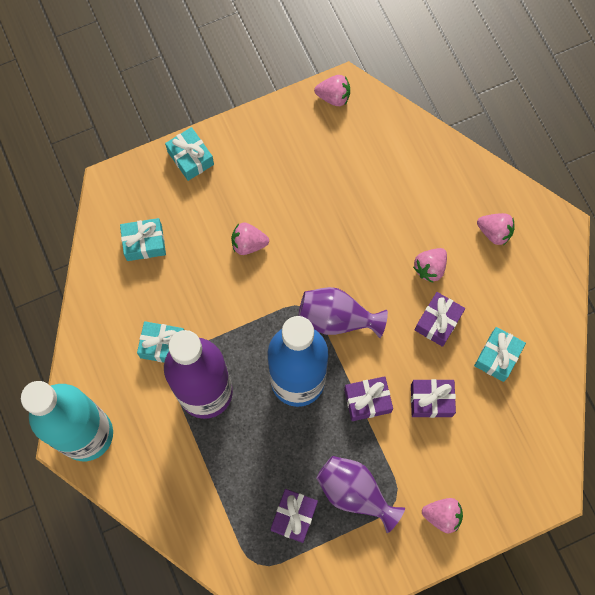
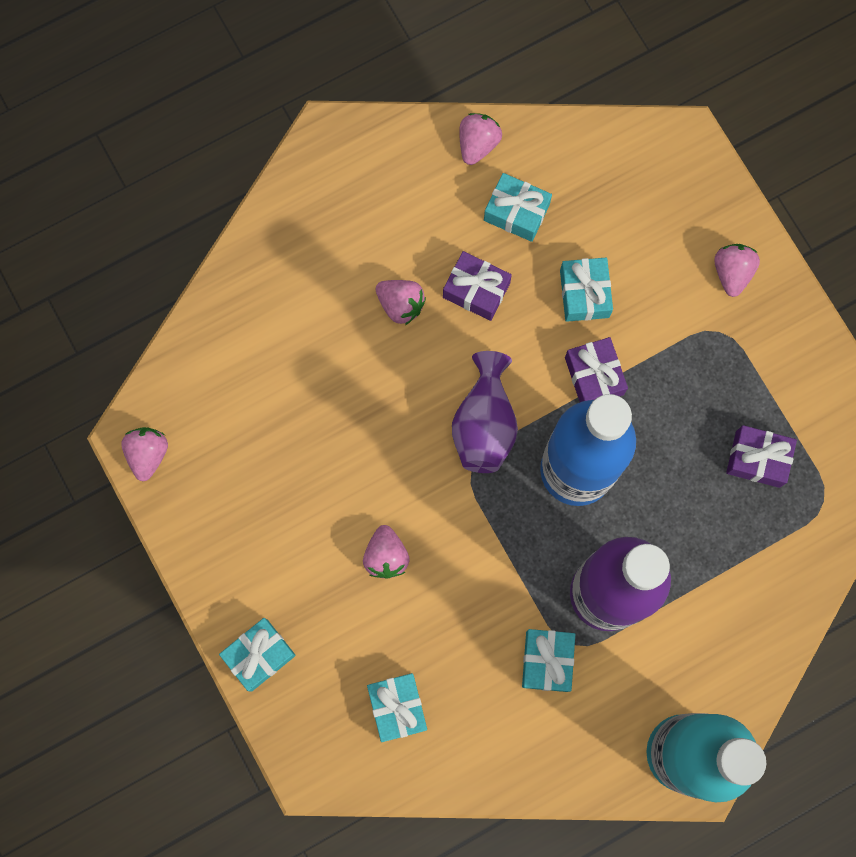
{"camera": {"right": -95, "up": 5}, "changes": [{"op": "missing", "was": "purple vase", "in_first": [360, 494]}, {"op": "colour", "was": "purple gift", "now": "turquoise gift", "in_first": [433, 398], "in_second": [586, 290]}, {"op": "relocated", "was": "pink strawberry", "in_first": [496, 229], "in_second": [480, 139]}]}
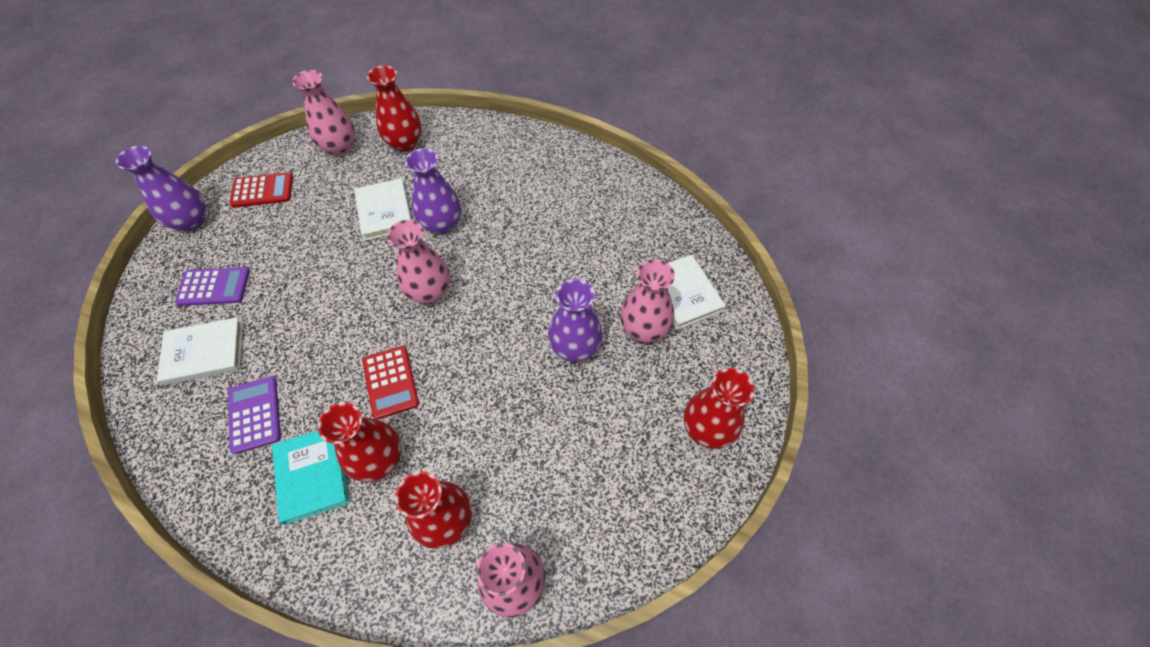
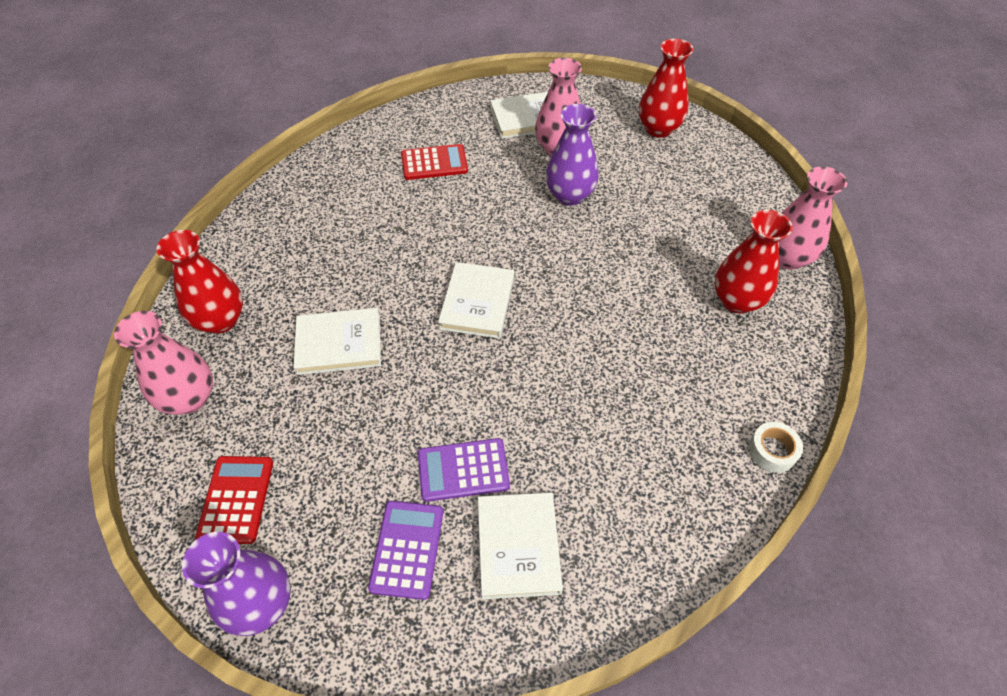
{"camera": {"right": -80, "up": -5}, "changes": [{"op": "relocated", "was": "purple calculator", "in_first": [254, 415], "in_second": [464, 470]}, {"op": "missing", "was": "turquoise book", "in_first": [311, 477]}, {"op": "missing", "was": "red vase", "in_first": [360, 442]}, {"op": "relocated", "was": "red calculator", "in_first": [390, 383], "in_second": [434, 162]}, {"op": "exchanged", "was": "pink vase", "now": "white book", "in_first": [418, 261], "in_second": [476, 300]}, {"op": "missing", "was": "purple vase", "in_first": [433, 191]}, {"op": "appeared", "now": "white tape", "in_second": [776, 447]}]}
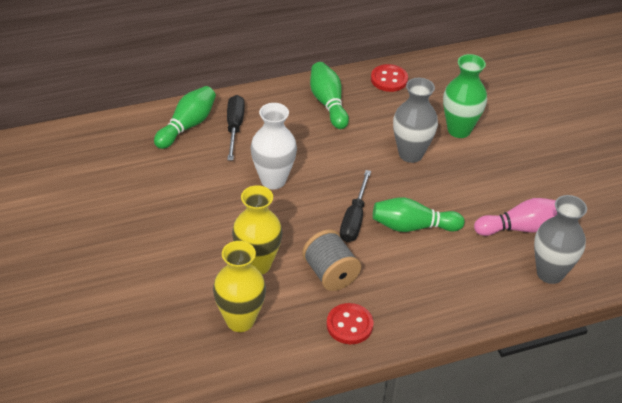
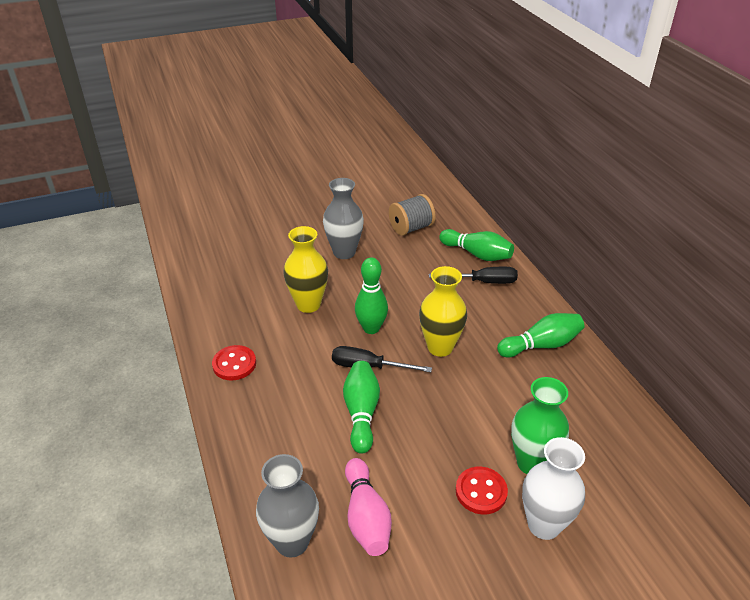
{"camera": {"right": 90, "up": -5}, "changes": [{"op": "relocated", "was": "yellow vase", "in_first": [239, 286], "in_second": [443, 311]}, {"op": "relocated", "was": "white vase", "in_first": [274, 146], "in_second": [553, 488]}, {"op": "relocated", "was": "grey spool", "in_first": [331, 260], "in_second": [412, 215]}, {"op": "relocated", "was": "red button", "in_first": [389, 78], "in_second": [482, 490]}, {"op": "relocated", "was": "grey vase", "in_first": [415, 120], "in_second": [343, 218]}, {"op": "appeared", "now": "green bowling pin", "in_second": [371, 295]}]}
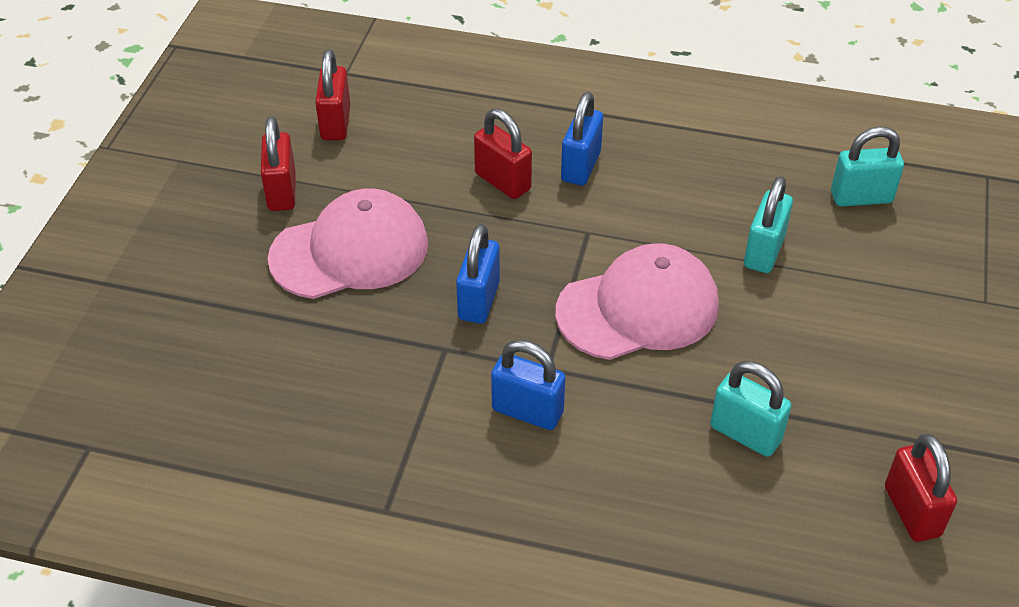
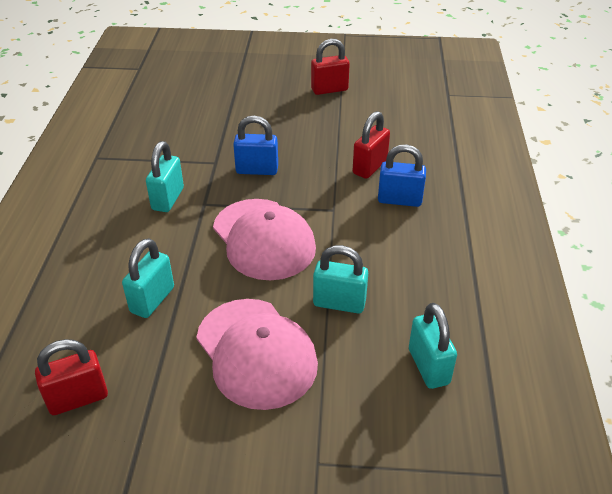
{"camera": {"right": 80, "up": -5}, "changes": [{"op": "relocated", "was": "pink cap", "in_first": [348, 244], "in_second": [257, 354]}, {"op": "missing", "was": "red padlock", "in_first": [332, 94]}, {"op": "colour", "was": "blue padlock", "now": "turquoise padlock", "in_first": [528, 385], "in_second": [165, 176]}]}
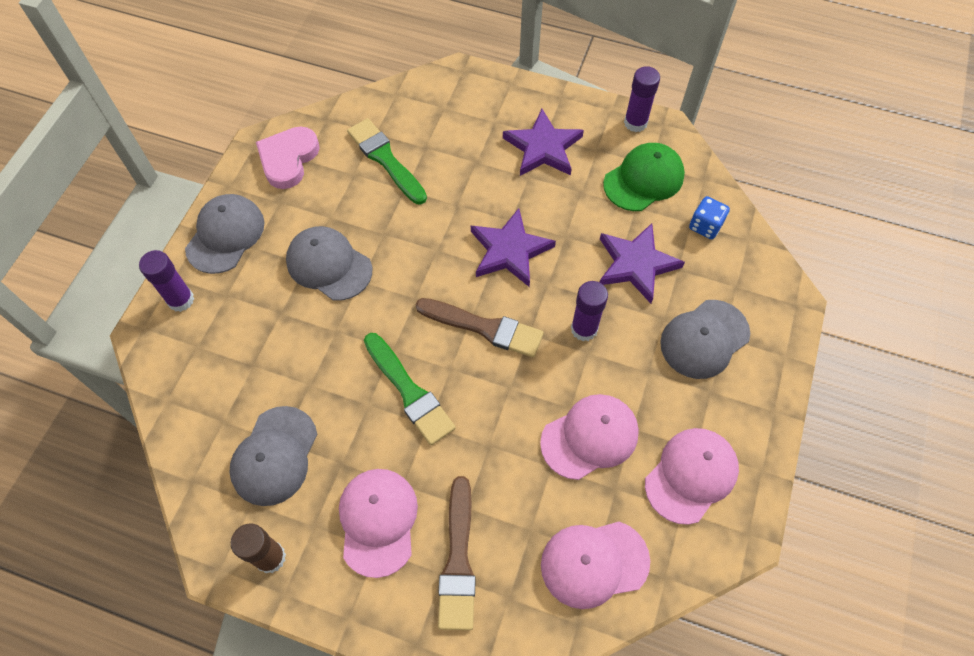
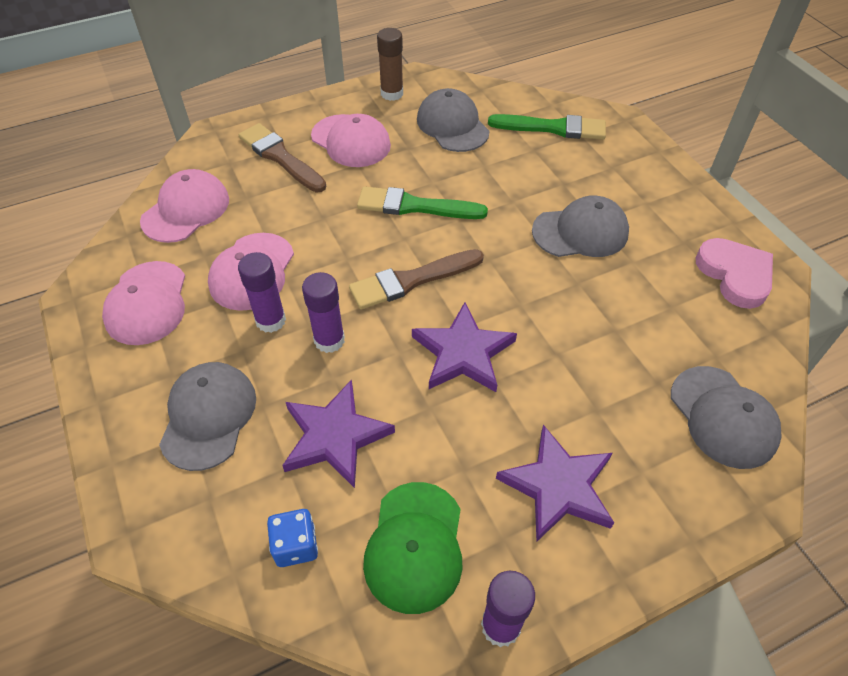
{"camera": {"right": 135, "up": -10}, "changes": [{"op": "relocated", "was": "purple glue stick", "in_first": [166, 281], "in_second": [262, 292]}, {"op": "relocated", "was": "grey cap", "in_first": [225, 234], "in_second": [726, 417]}, {"op": "relocated", "was": "green brush", "in_first": [387, 161], "in_second": [547, 127]}]}
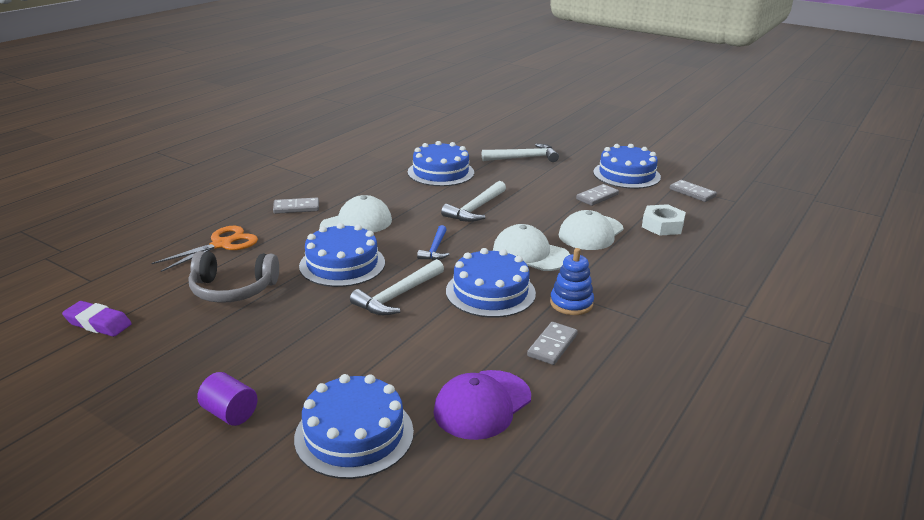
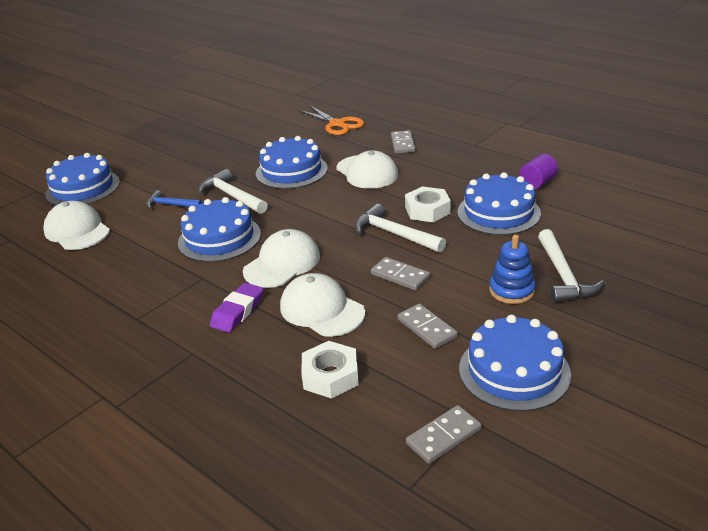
{"camera": {"right": 100, "up": 5}, "changes": [{"op": "relocated", "was": "purple eraser", "in_first": [97, 319], "in_second": [236, 308]}, {"op": "missing", "was": "grey headphones", "in_first": [234, 277]}, {"op": "relocated", "was": "purple cylinder", "in_first": [227, 399], "in_second": [538, 172]}, {"op": "relocated", "was": "blue hammer", "in_first": [433, 242], "in_second": [174, 199]}, {"op": "colour", "was": "purple cap", "now": "white cap", "in_first": [482, 405], "in_second": [77, 225]}, {"op": "relocated", "was": "grey domino", "in_first": [552, 343], "in_second": [400, 274]}, {"op": "relocated", "was": "blue stacking toy", "in_first": [572, 281], "in_second": [512, 269]}, {"op": "appeared", "now": "white nut", "in_second": [428, 204]}]}
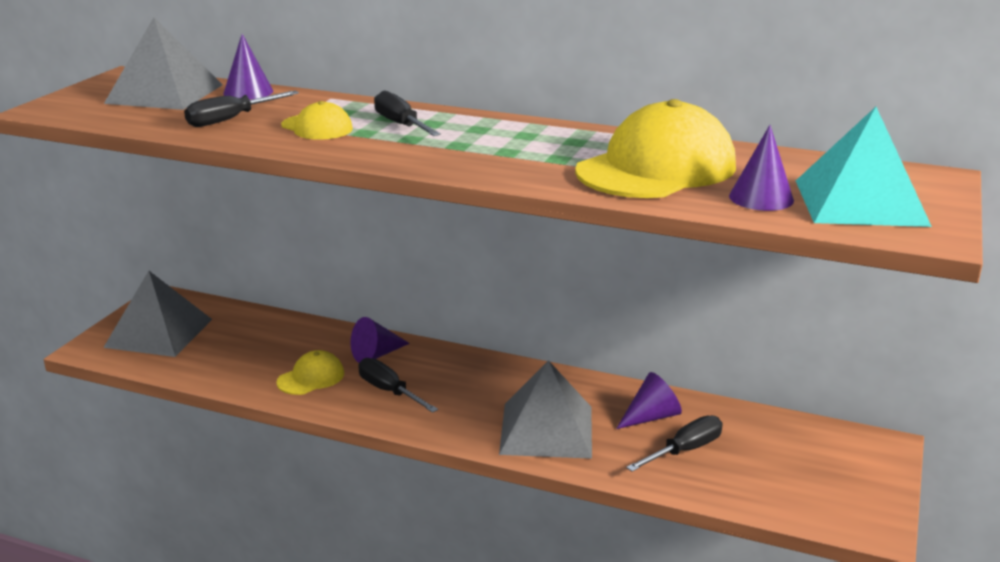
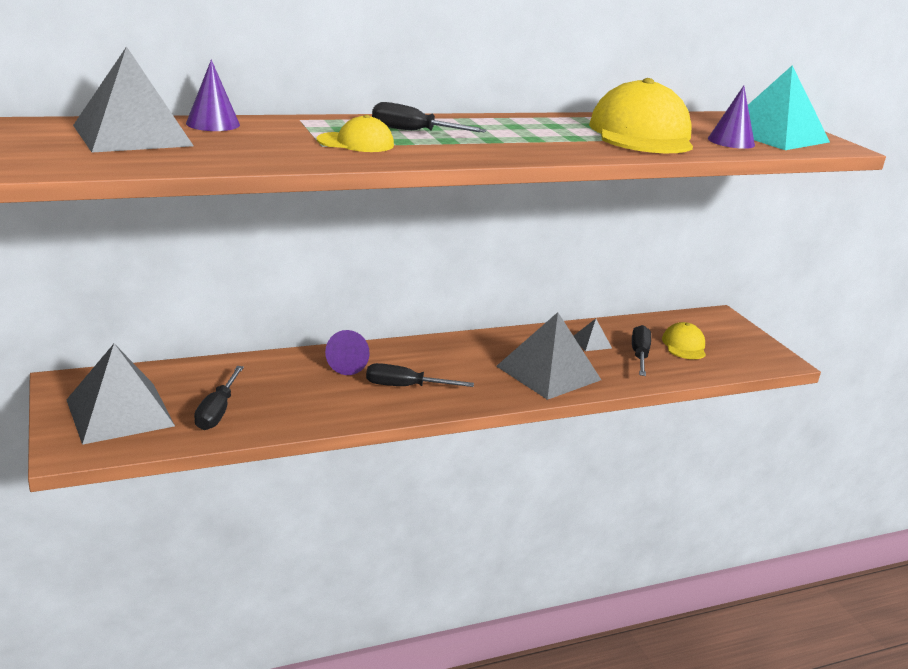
{"camera": {"right": -45, "up": 0}, "changes": [{"op": "relocated", "was": "black screwdriver", "in_first": [241, 109], "in_second": [219, 398]}, {"op": "relocated", "was": "yellow cap", "in_first": [310, 372], "in_second": [684, 340]}, {"op": "exchanged", "was": "purple cone", "now": "grey pyramid", "in_first": [649, 400], "in_second": [593, 335]}]}
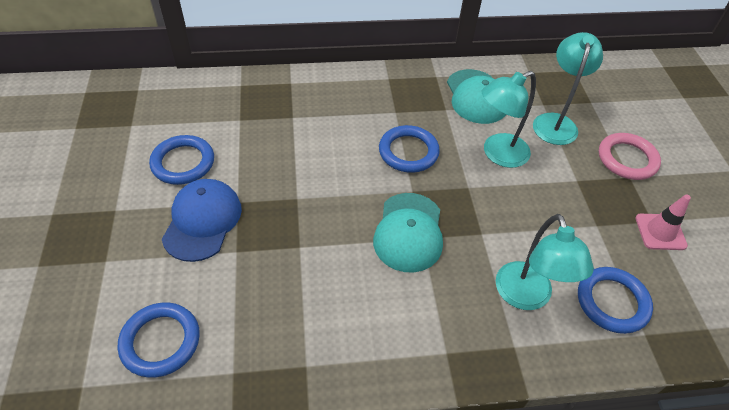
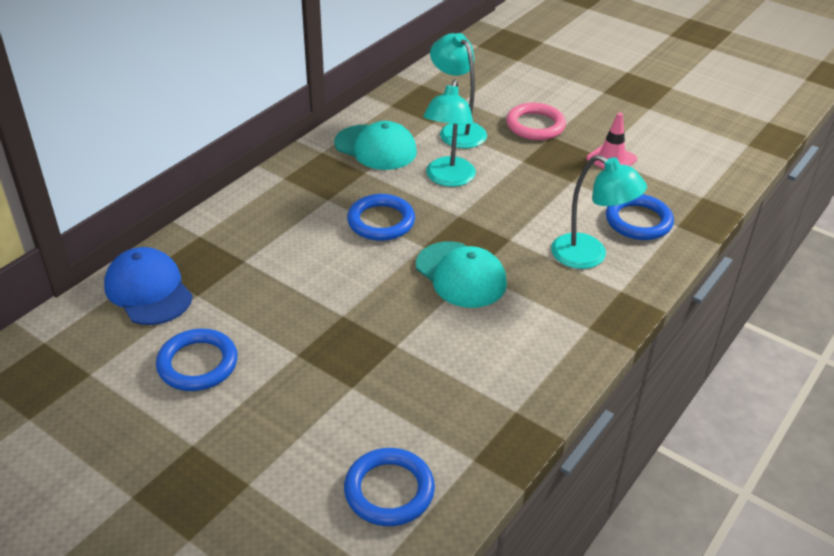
{"camera": {"right": -45, "up": -10}, "changes": [{"op": "relocated", "was": "blue cap", "in_first": [202, 220], "in_second": [148, 286]}]}
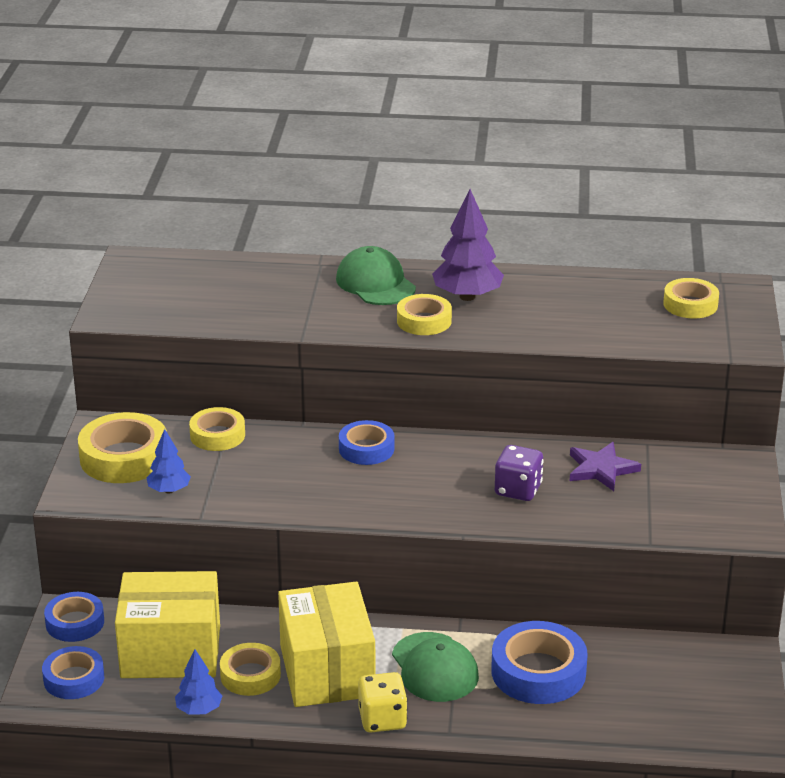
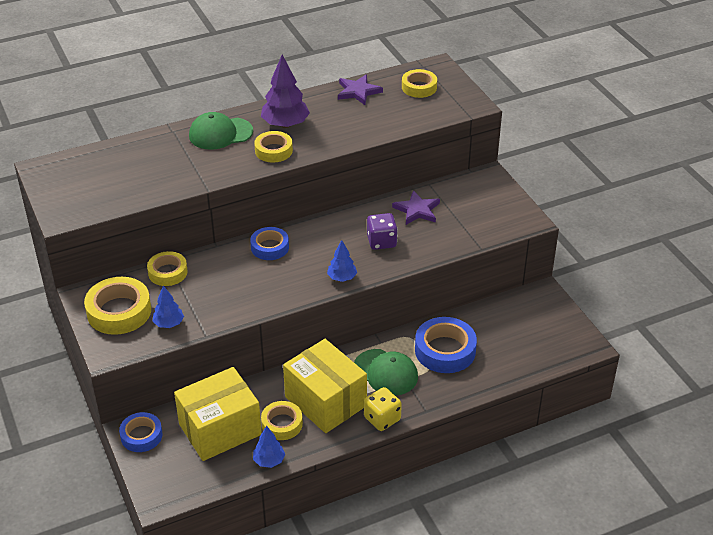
{"camera": {"right": -30, "up": 10}, "changes": [{"op": "missing", "was": "blue tape", "in_first": [73, 672]}, {"op": "spun", "was": "green cap", "in_first": [376, 275], "in_second": [221, 131], "clockwise": -45}, {"op": "appeared", "now": "blue tree", "in_second": [342, 261]}, {"op": "appeared", "now": "purple star", "in_second": [360, 89]}]}
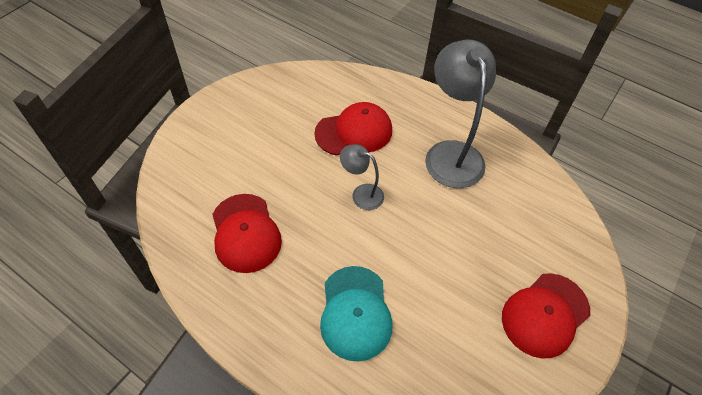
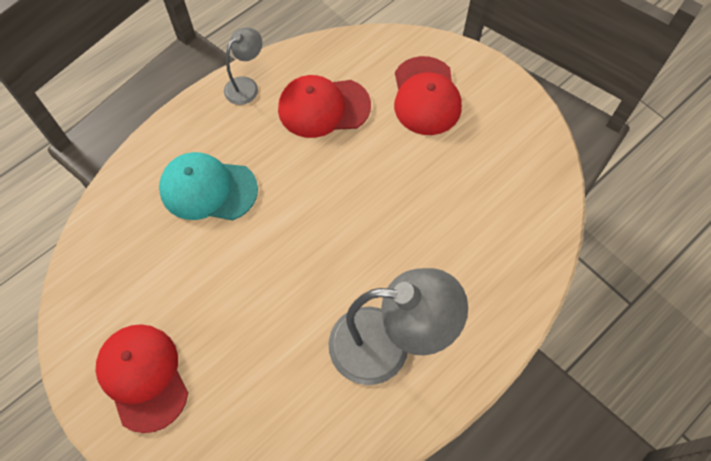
{"camera": {"right": 105, "up": 10}, "changes": [{"op": "relocated", "was": "red cap", "in_first": [353, 129], "in_second": [428, 95]}, {"op": "relocated", "was": "grey lamp", "in_first": [362, 177], "in_second": [243, 66]}]}
